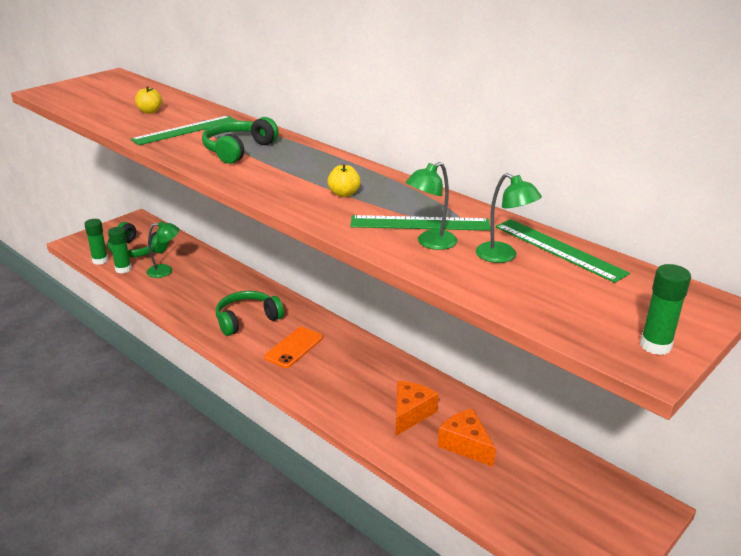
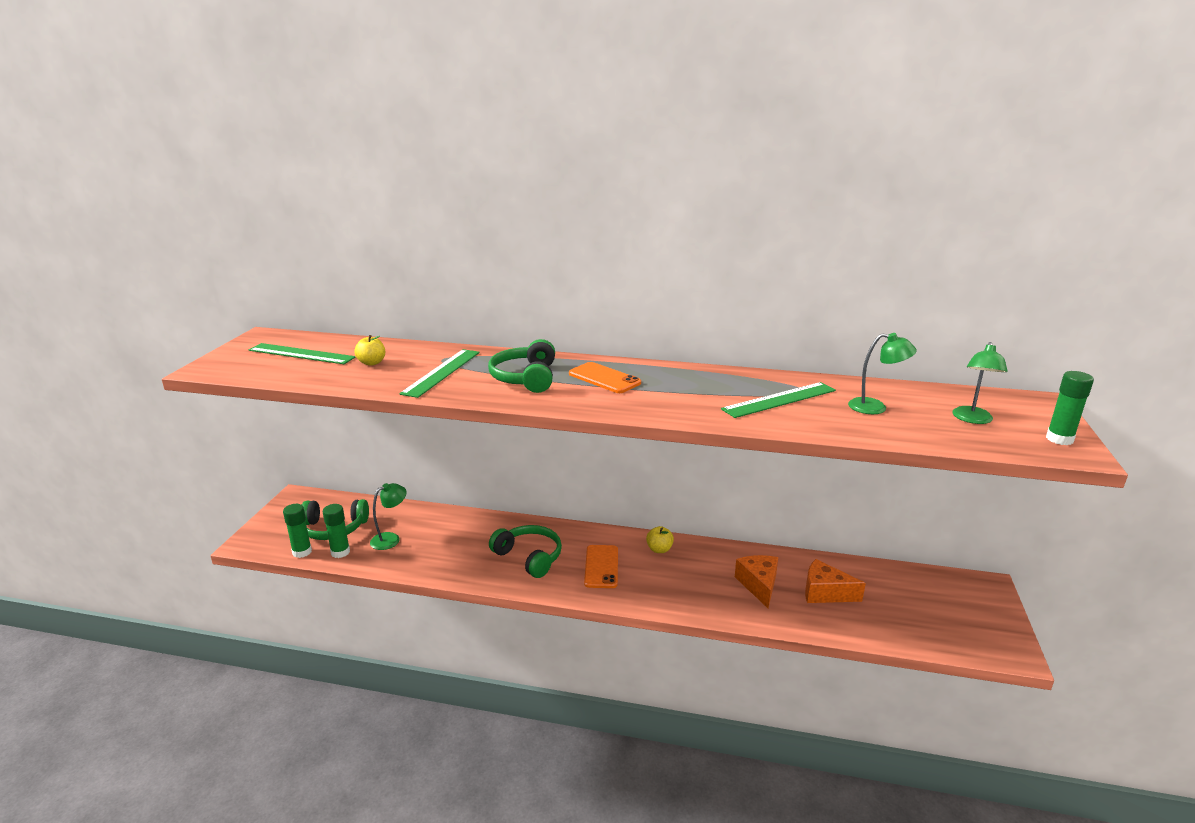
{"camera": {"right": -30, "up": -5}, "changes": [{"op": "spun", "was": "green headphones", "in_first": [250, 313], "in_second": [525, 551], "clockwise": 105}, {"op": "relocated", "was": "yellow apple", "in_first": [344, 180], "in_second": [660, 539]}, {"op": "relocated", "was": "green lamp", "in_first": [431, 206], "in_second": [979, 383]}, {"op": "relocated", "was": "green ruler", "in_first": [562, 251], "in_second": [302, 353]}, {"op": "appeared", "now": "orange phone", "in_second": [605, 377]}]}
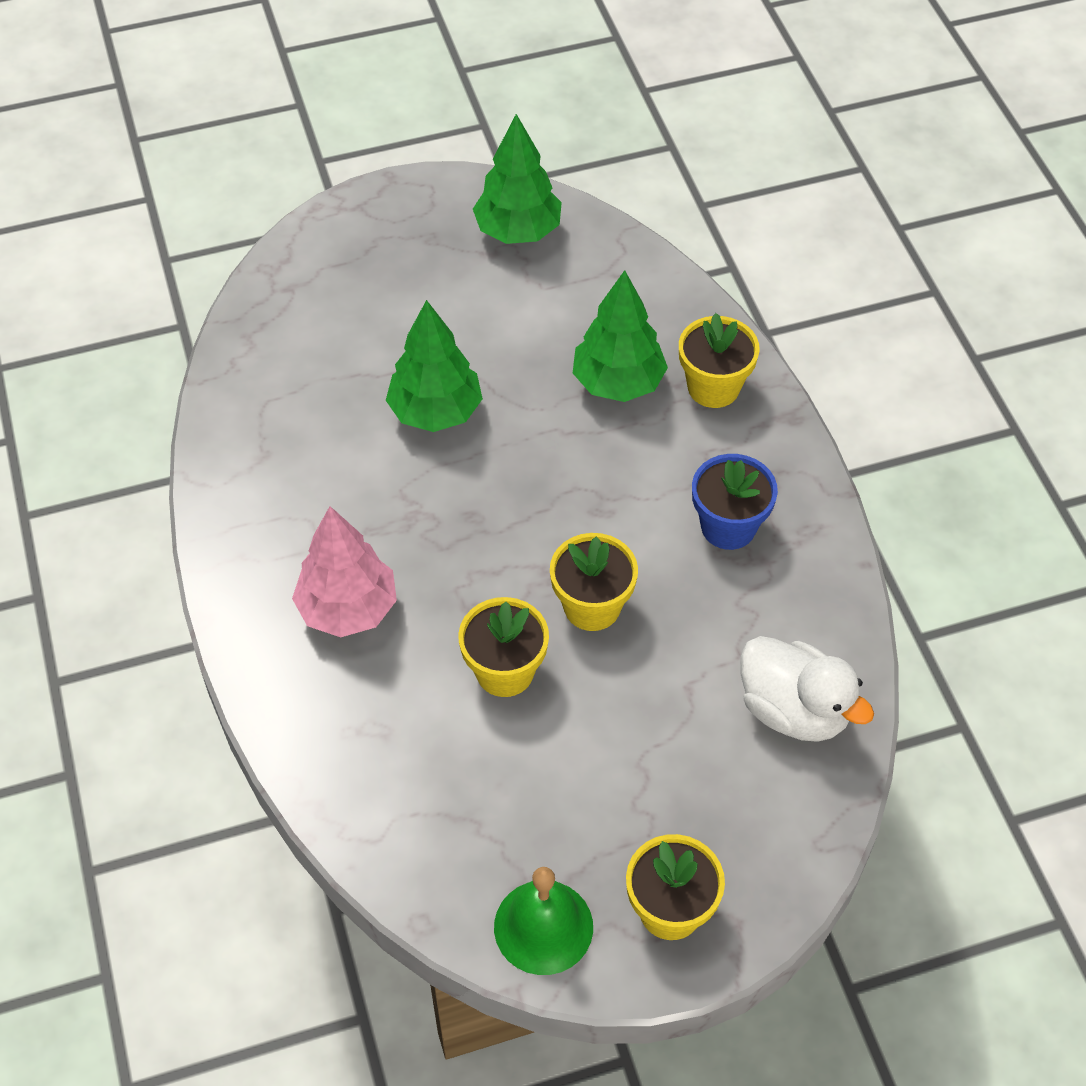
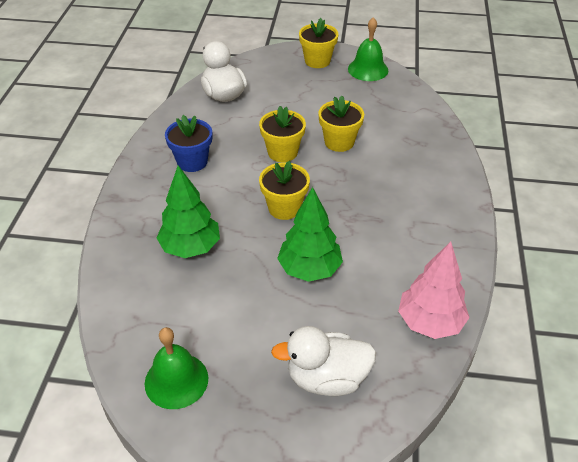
{"camera": {"right": -155, "up": -10}, "changes": [{"op": "relocated", "was": "pink tree", "in_first": [344, 572], "in_second": [434, 290]}, {"op": "exchanged", "was": "green tree", "now": "green bell", "in_first": [517, 179], "in_second": [176, 368]}, {"op": "relocated", "was": "yellow flower pot", "in_first": [719, 360], "in_second": [284, 190]}, {"op": "appeared", "now": "white duck", "in_second": [323, 361]}]}
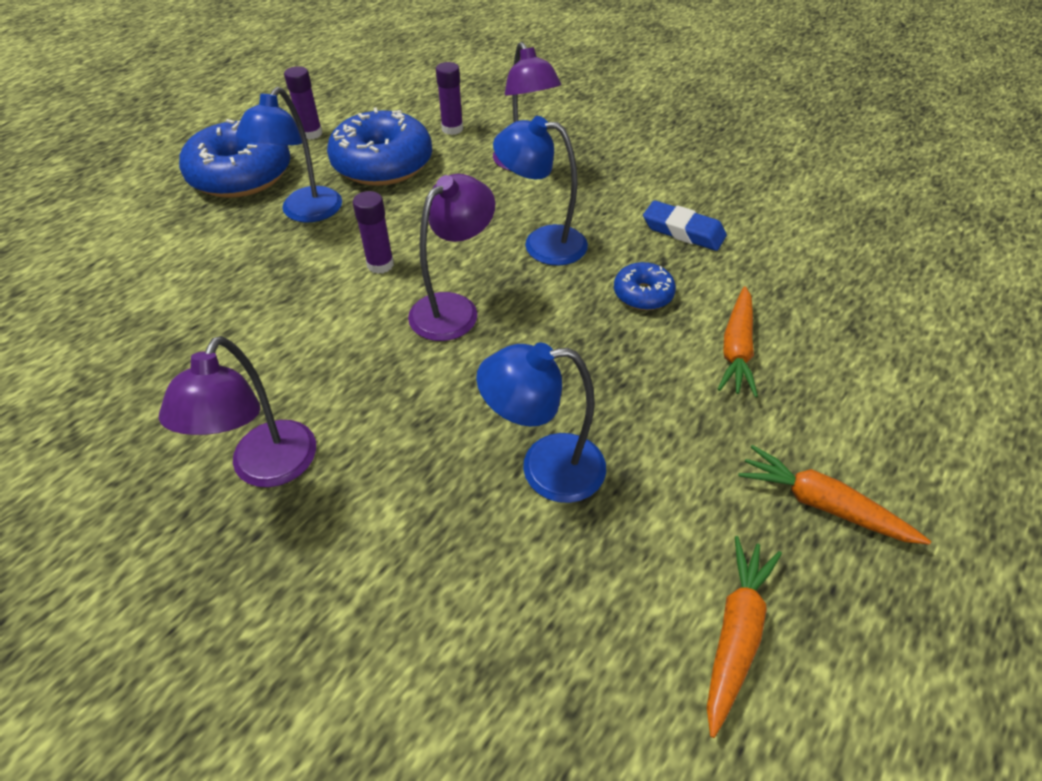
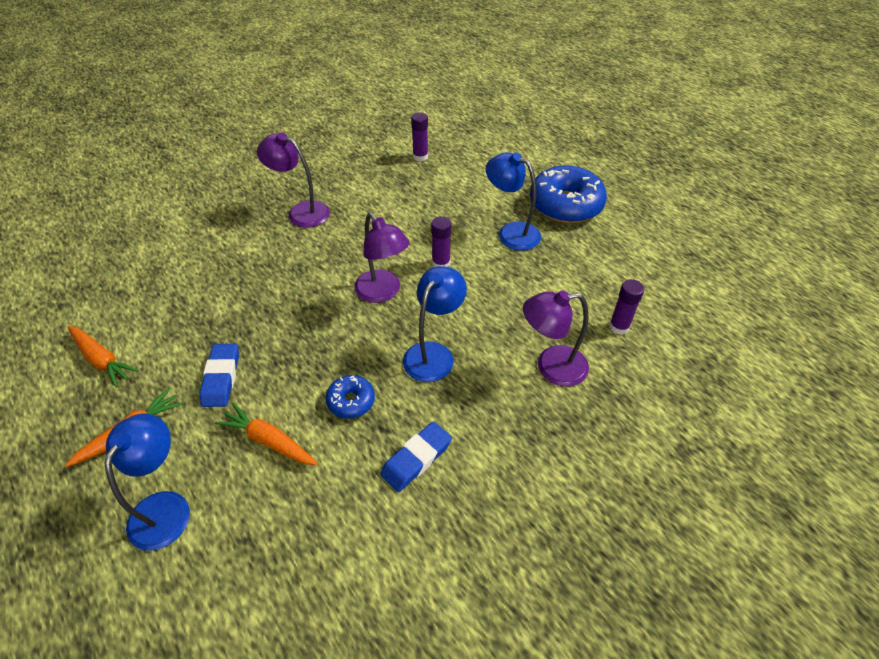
{"camera": {"right": 105, "up": 0}, "changes": [{"op": "relocated", "was": "purple glue stick", "in_first": [303, 103], "in_second": [419, 137]}, {"op": "missing", "was": "blue donut", "in_first": [379, 146]}, {"op": "relocated", "was": "blue lamp", "in_first": [541, 422], "in_second": [147, 481]}, {"op": "appeared", "now": "blue eraser", "in_second": [219, 375]}]}
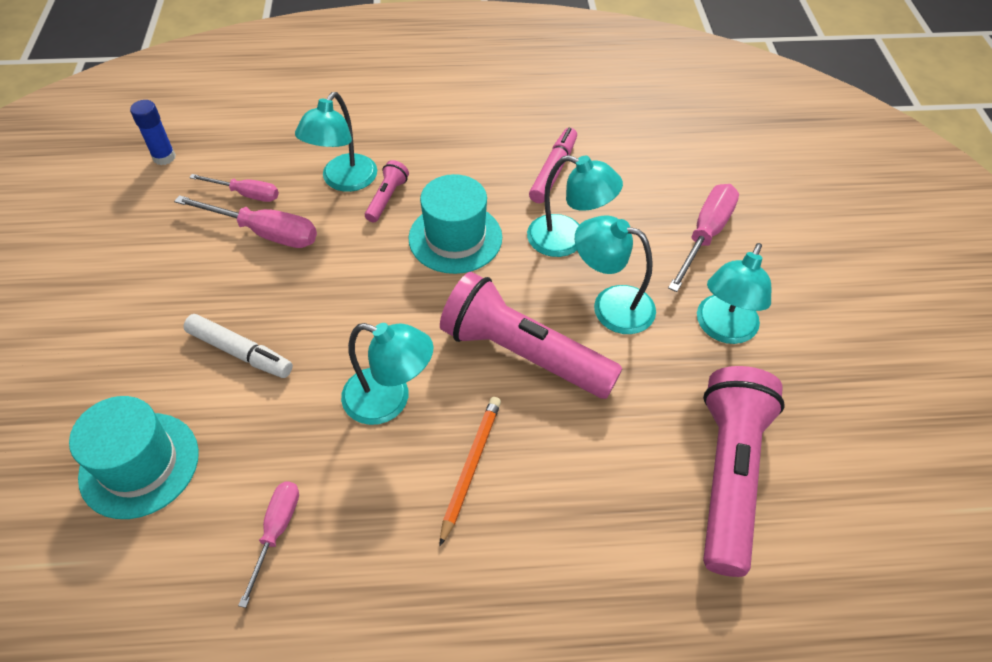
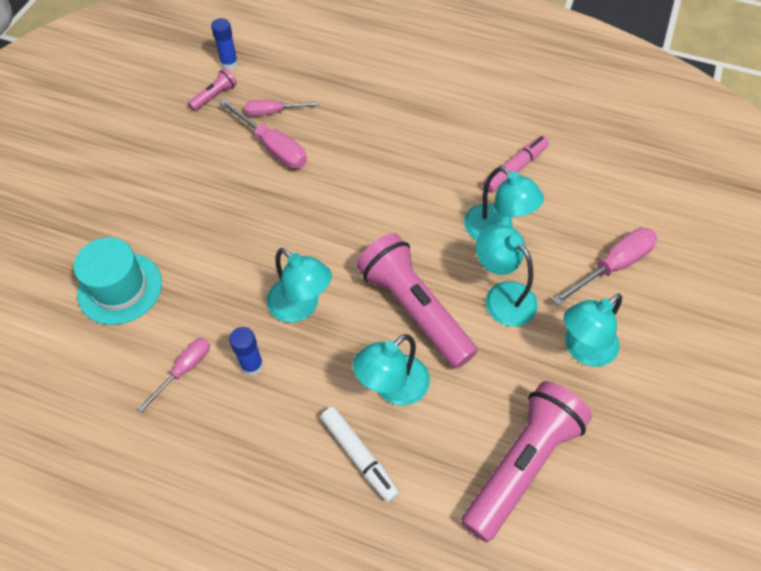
{"camera": {"right": 25, "up": 5}, "changes": [{"op": "relocated", "was": "white marker", "in_first": [238, 346], "in_second": [359, 454]}, {"op": "spun", "was": "pink screwdriver", "in_first": [234, 188], "in_second": [282, 108], "clockwise": 135}, {"op": "relocated", "was": "turquoise lamp", "in_first": [336, 142], "in_second": [391, 369]}, {"op": "relocated", "was": "pink flashlight", "in_first": [387, 191], "in_second": [212, 89]}, {"op": "missing", "was": "turquoise hat", "in_first": [455, 224]}, {"op": "missing", "was": "orange pencil", "in_first": [470, 471]}, {"op": "appeared", "now": "blue glue stick", "in_second": [246, 351]}]}
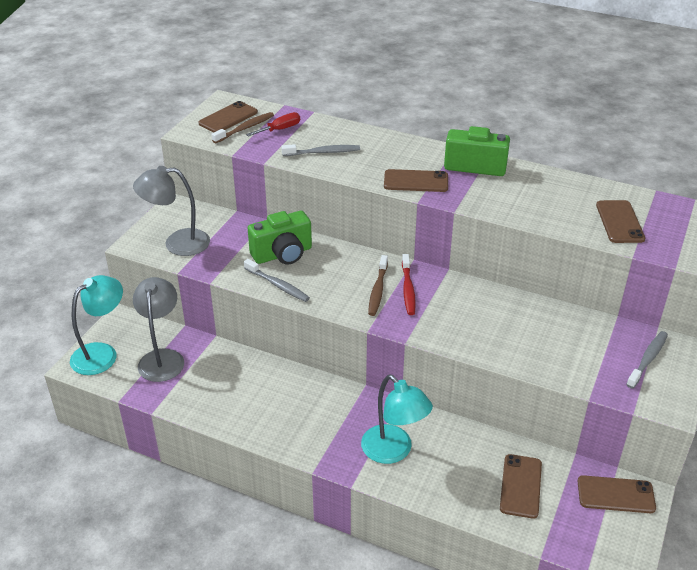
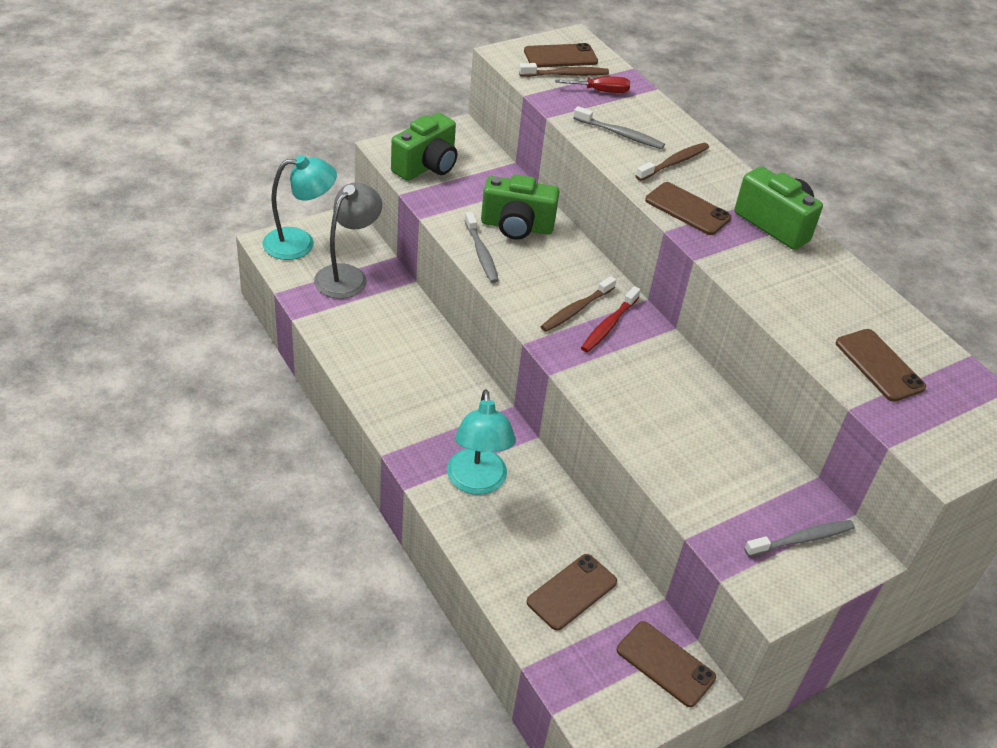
{"camera": {"right": 30, "up": 5}, "changes": [{"op": "exchanged", "was": "grey lamp", "now": "green camera", "in_first": [171, 211], "in_second": [424, 147]}, {"op": "spun", "was": "brown phone", "in_first": [620, 221], "in_second": [881, 365], "clockwise": -60}, {"op": "appeared", "now": "brown toothbrush", "in_second": [672, 162]}]}
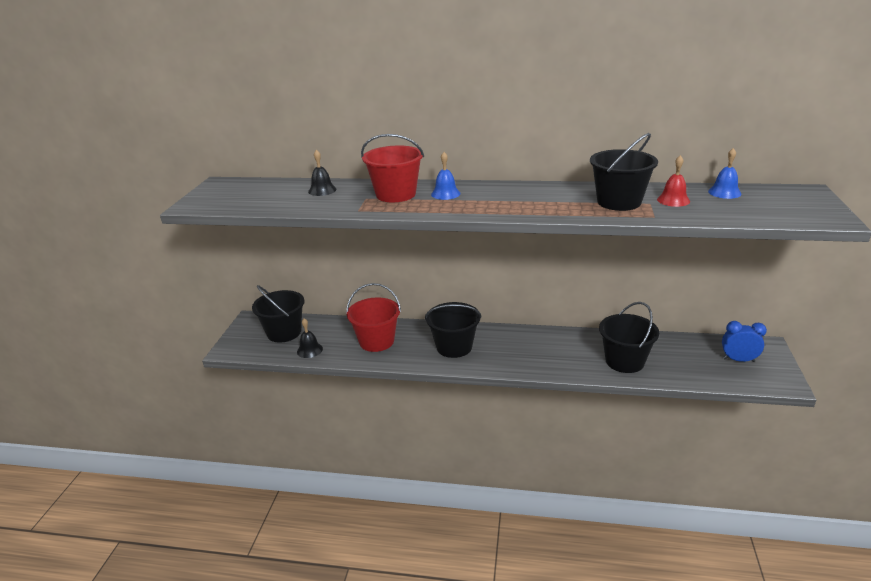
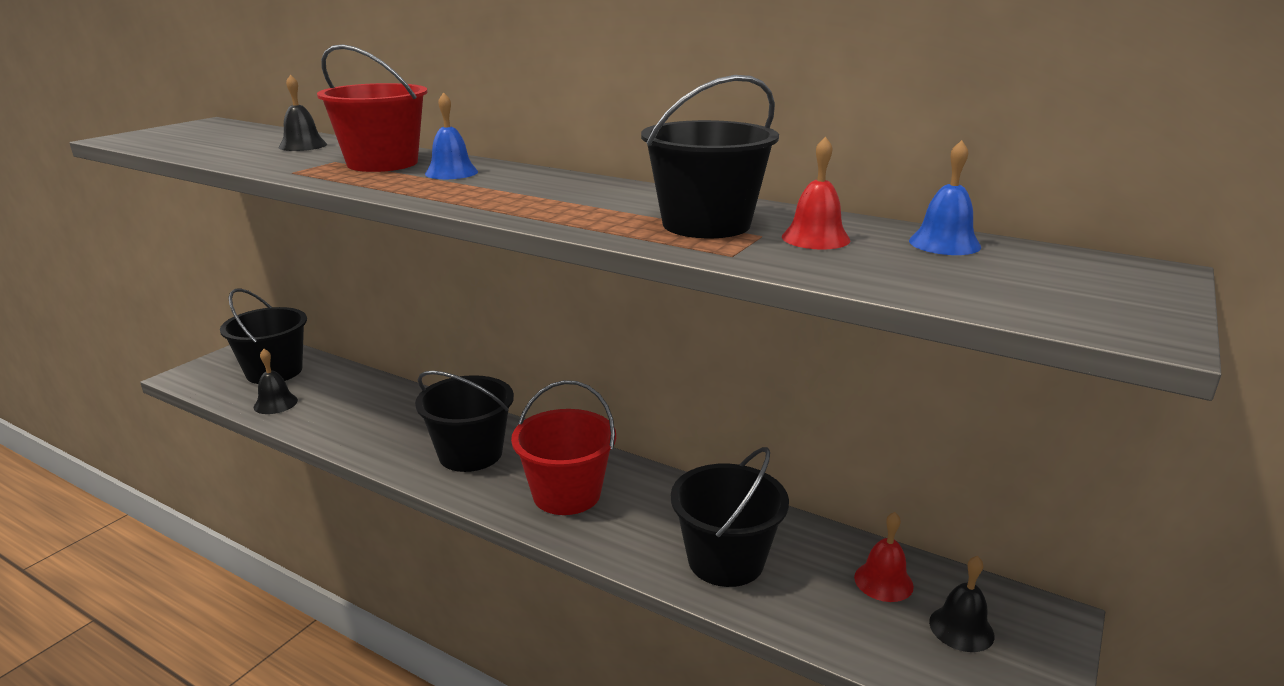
{"camera": {"right": 20, "up": -5}, "changes": [{"op": "relocated", "was": "red bucket", "in_first": [373, 317], "in_second": [563, 447]}, {"op": "exchanged", "was": "blue clock", "now": "black bell", "in_first": [744, 341], "in_second": [961, 604]}, {"op": "appeared", "now": "red bell", "in_second": [884, 557]}]}
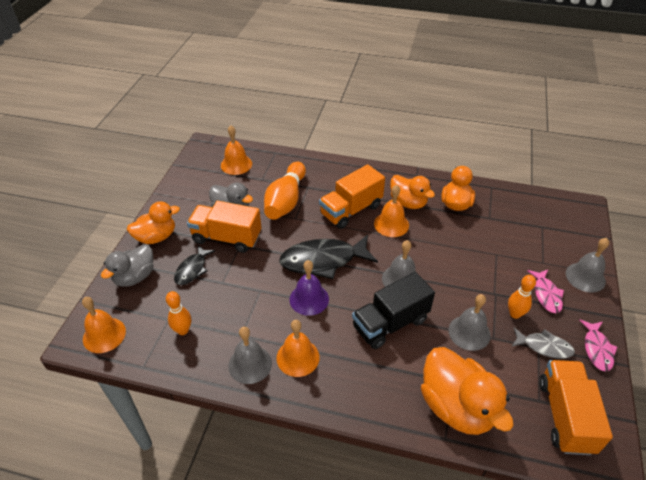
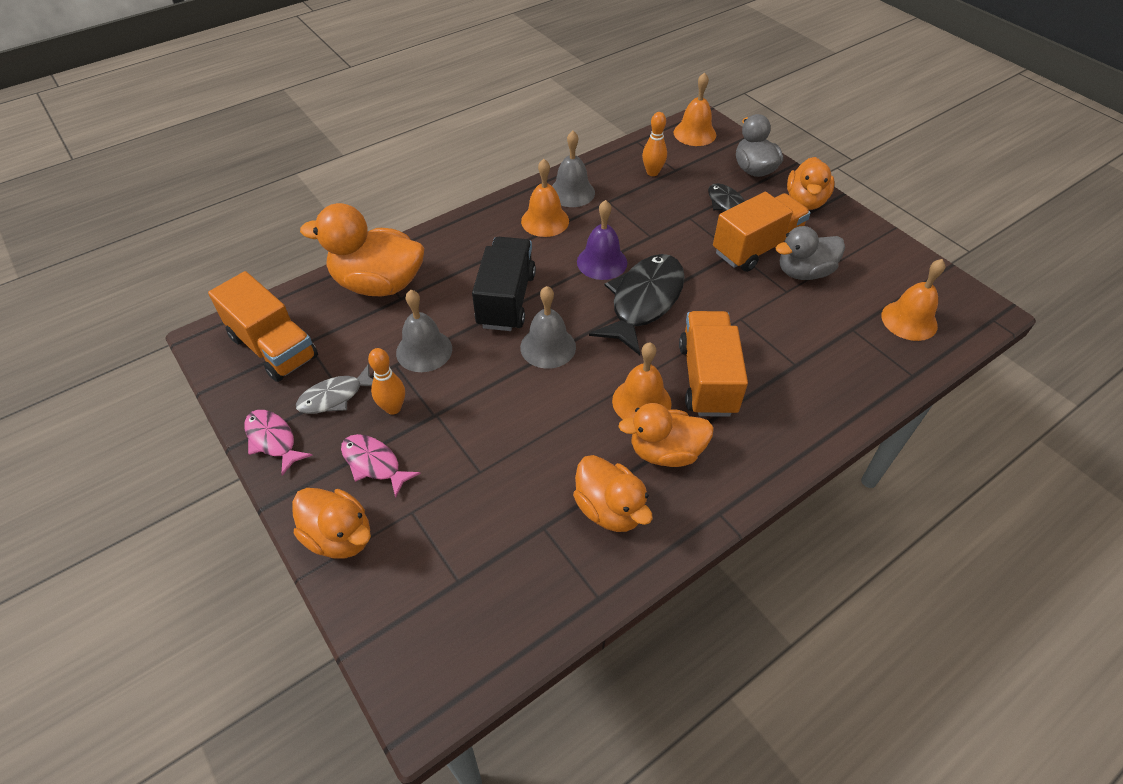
{"camera": {"right": 130, "up": 5}, "changes": [{"op": "missing", "was": "orange bowling pin", "in_first": [285, 191]}, {"op": "exchanged", "was": "grey bell", "now": "orange duck", "in_first": [587, 265], "in_second": [331, 523]}]}
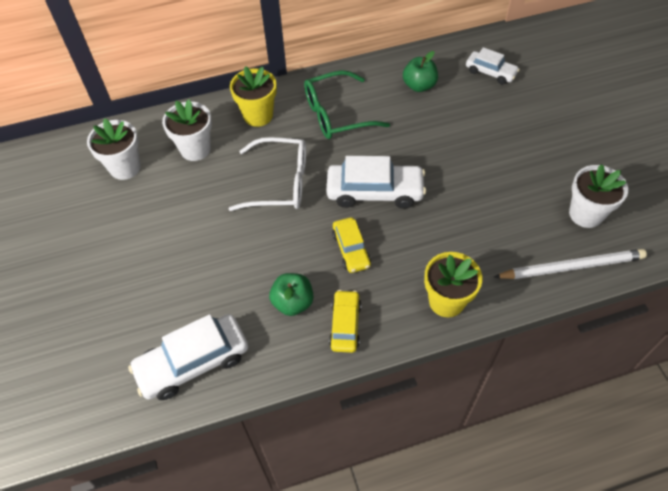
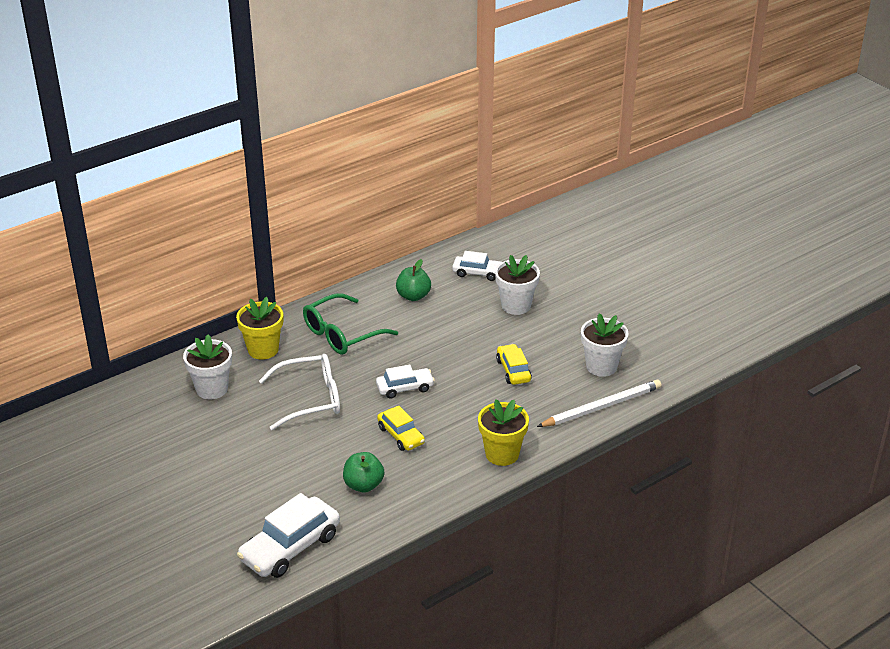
{"camera": {"right": -20, "up": -20}, "changes": [{"op": "relocated", "was": "white flower pot", "in_first": [114, 149], "in_second": [517, 285]}, {"op": "size", "was": "white car", "in_first": [376, 182], "in_second": [405, 382], "ratio": 0.6}, {"op": "relocated", "was": "yellow car", "in_first": [345, 321], "in_second": [514, 364]}]}
